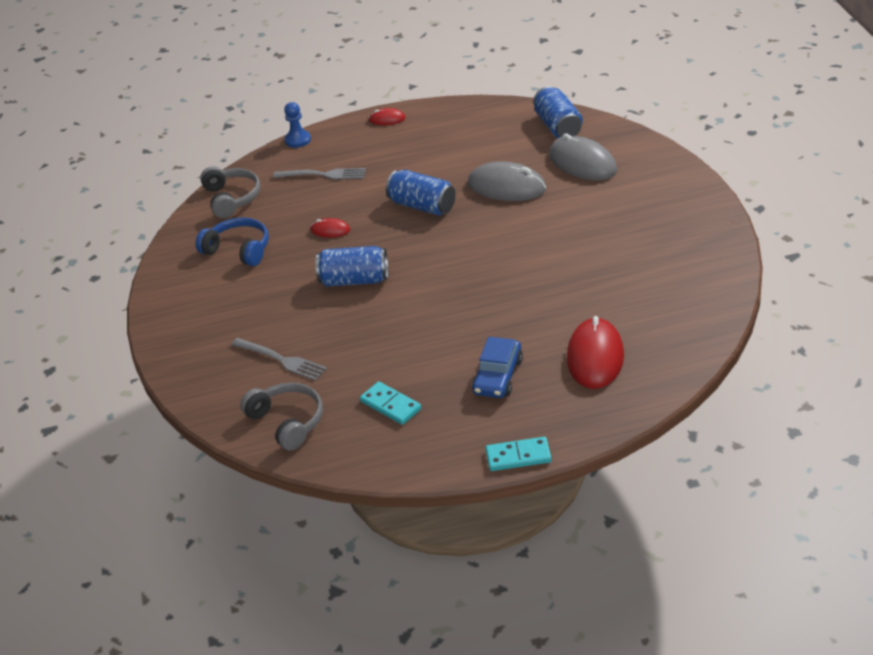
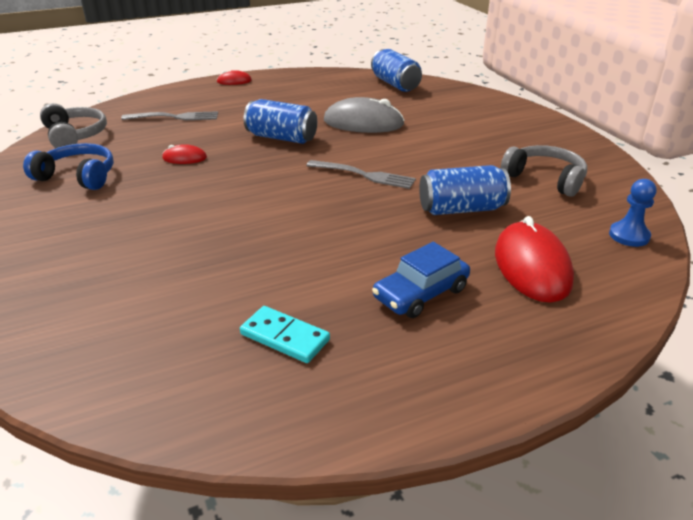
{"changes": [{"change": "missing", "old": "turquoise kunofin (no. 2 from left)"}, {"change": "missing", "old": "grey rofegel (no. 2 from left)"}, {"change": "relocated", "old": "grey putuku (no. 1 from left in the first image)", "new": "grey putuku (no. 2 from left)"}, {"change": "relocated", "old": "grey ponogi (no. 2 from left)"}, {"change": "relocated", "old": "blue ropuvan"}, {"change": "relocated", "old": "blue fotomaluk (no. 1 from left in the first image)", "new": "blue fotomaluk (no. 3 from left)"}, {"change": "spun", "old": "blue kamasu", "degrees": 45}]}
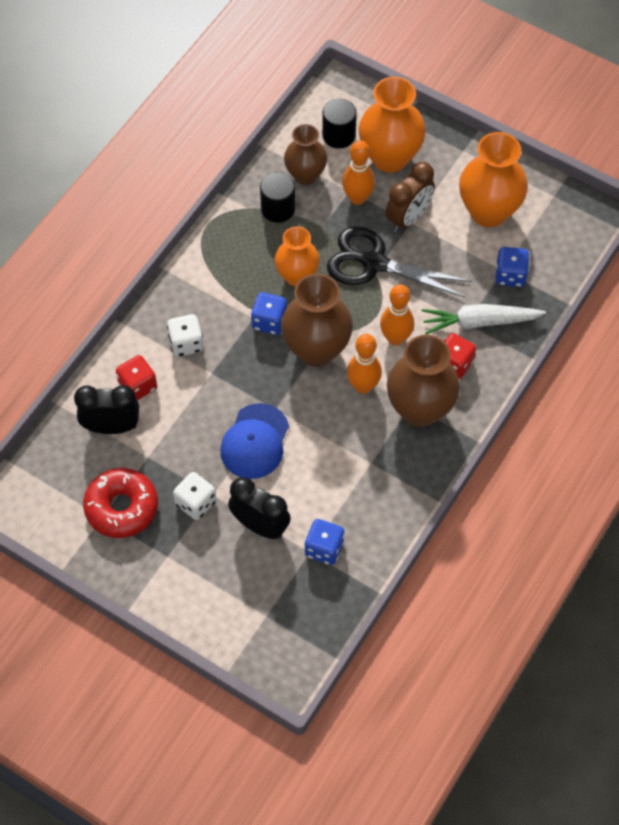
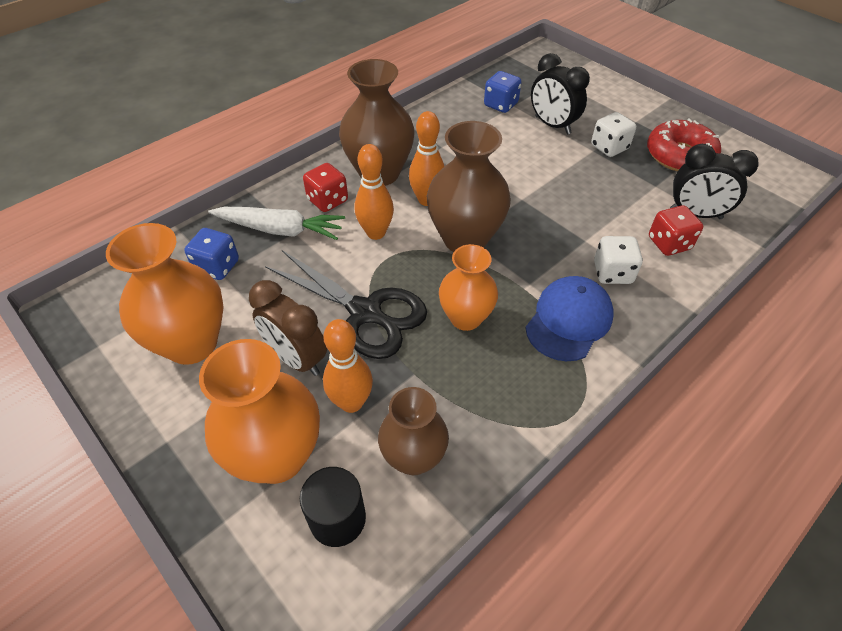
{"changes": [{"change": "missing", "old": "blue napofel (no. 1 from left)"}, {"change": "missing", "old": "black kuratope (no. 1 from left)"}, {"change": "relocated", "old": "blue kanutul"}, {"change": "spun", "old": "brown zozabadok", "degrees": -105}]}
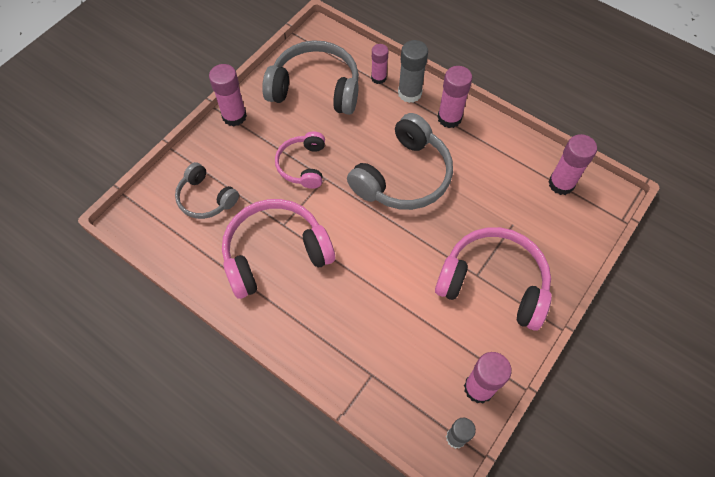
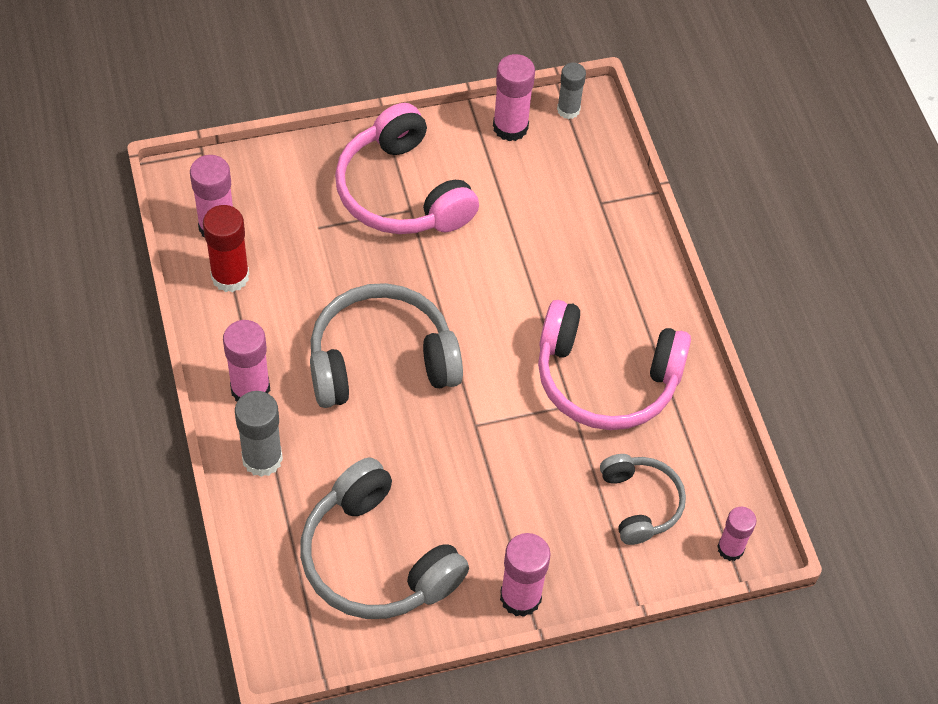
{"changes": [{"change": "missing", "old": "pink ponogi (no. 2 from left)"}, {"change": "appeared", "new": "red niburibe"}, {"change": "relocated", "old": "pink niburibe (no. 2 from left in the first image)", "new": "pink niburibe (no. 5 from left)"}]}
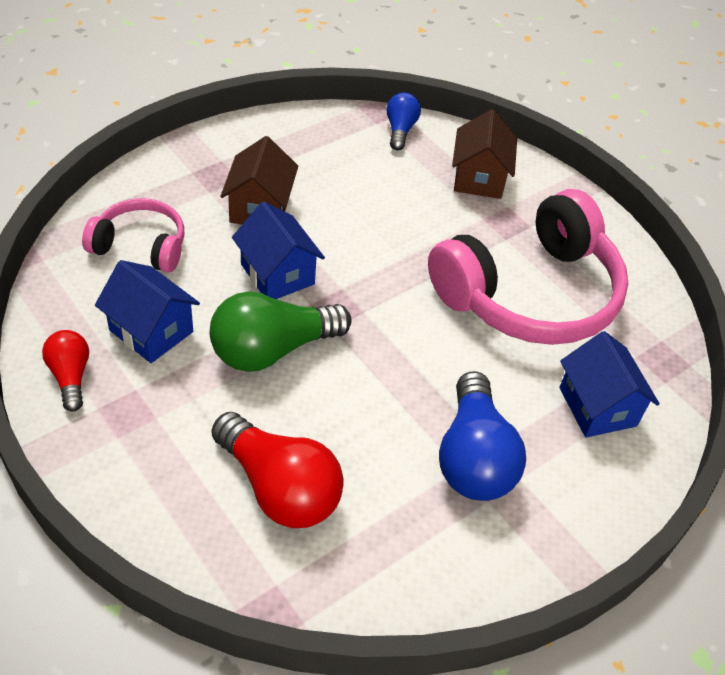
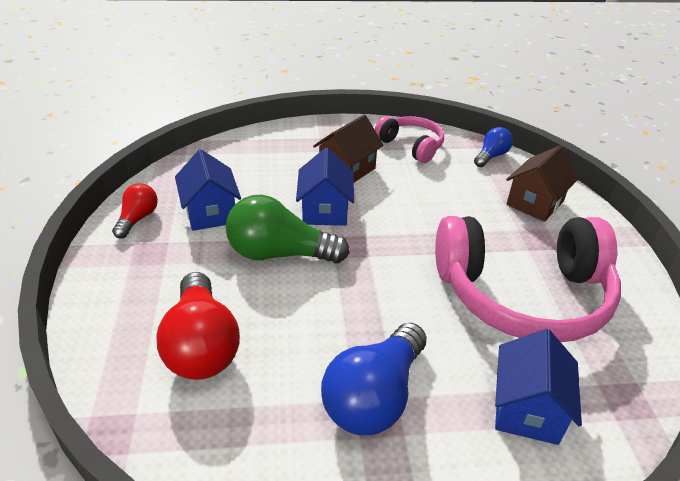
{"changes": [{"change": "relocated", "old": "pink ponogi (no. 1 from left)"}]}
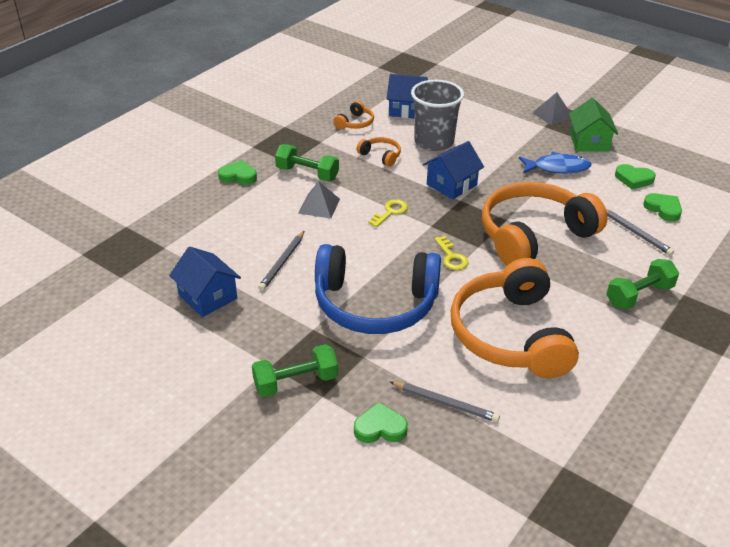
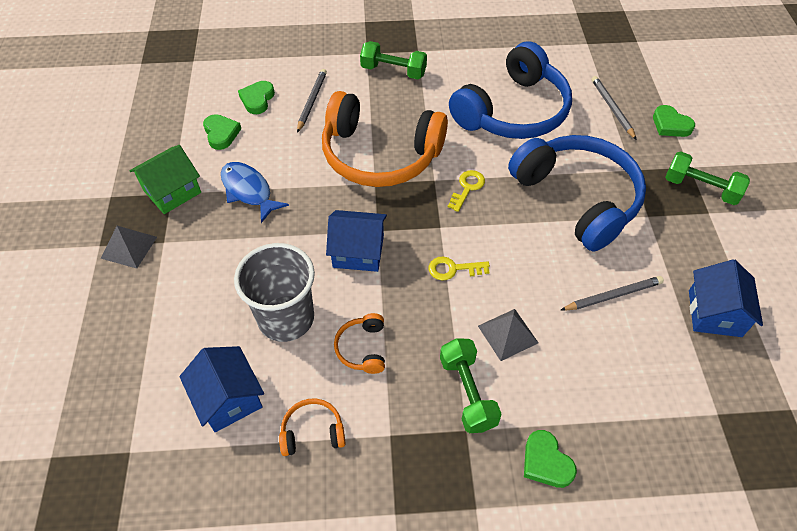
{"changes": [{"change": "colour", "old": "orange ponogi (no. 3 from left)", "new": "blue ponogi (no. 1 from left)"}]}
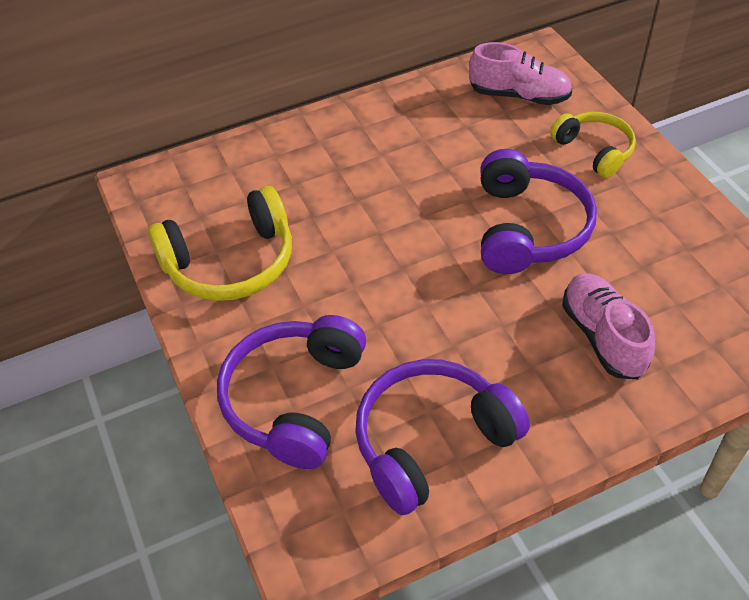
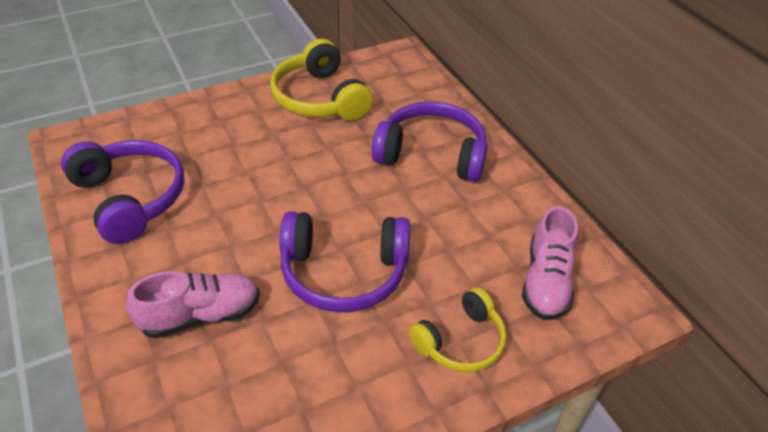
{"changes": [{"change": "relocated", "old": "purple ponogi (no. 1 from left in the first image)", "new": "purple ponogi (no. 3 from left)"}]}
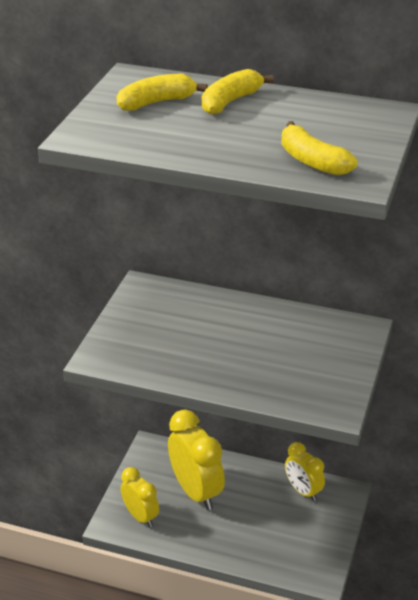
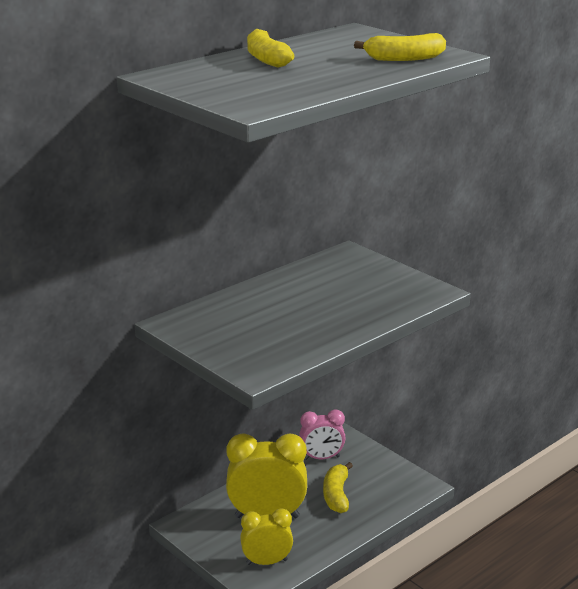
{"changes": [{"change": "relocated", "old": "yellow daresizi (no. 1 from left in the first image)", "new": "yellow daresizi (no. 2 from left)"}, {"change": "colour", "old": "yellow zozabadok (no. 3 from left)", "new": "pink zozabadok"}]}
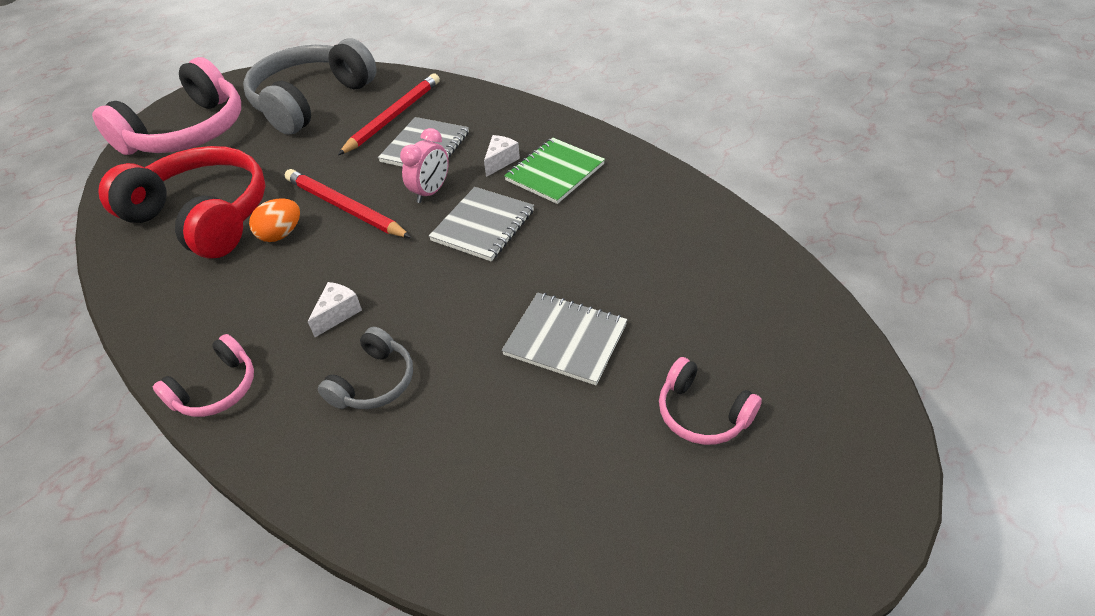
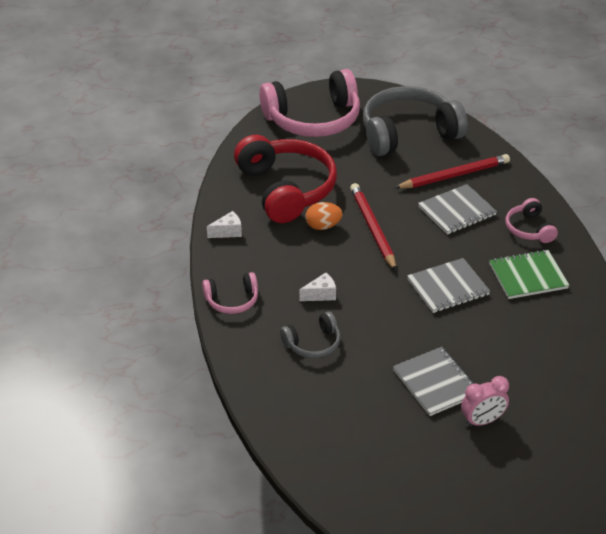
{"changes": [{"change": "relocated", "old": "pink zozabadok"}, {"change": "relocated", "old": "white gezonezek (no. 2 from left in the first image)", "new": "white gezonezek (no. 1 from left)"}, {"change": "relocated", "old": "pink ponogi (no. 3 from left)"}]}
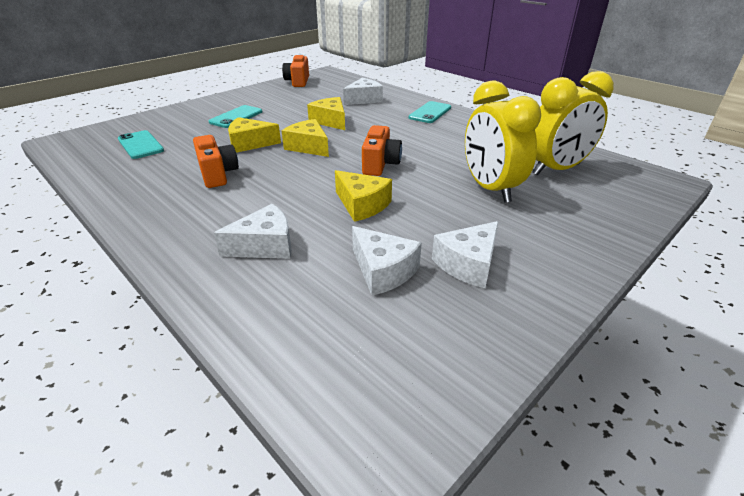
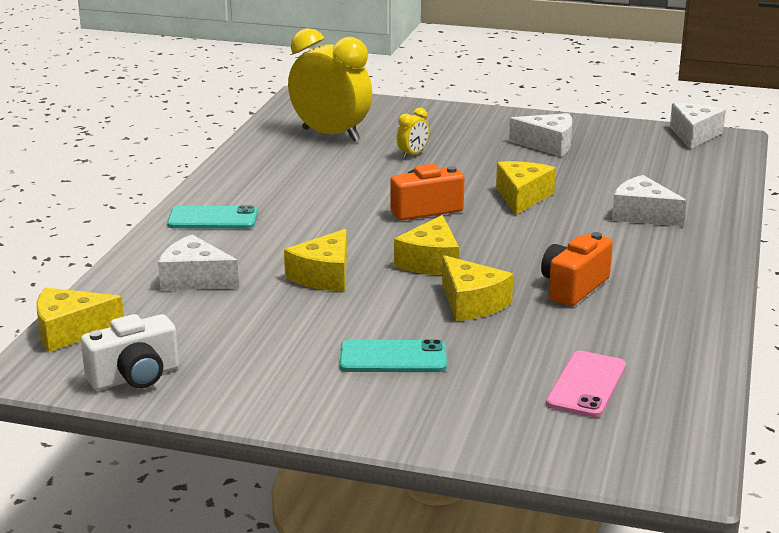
{"changes": [{"change": "appeared", "new": "yellow gezonezek (no. 1 from left)"}, {"change": "relocated", "old": "white gezonezek (no. 3 from left in the first image)", "new": "white gezonezek (no. 4 from left)"}, {"change": "colour", "old": "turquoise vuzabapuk (no. 1 from left)", "new": "pink vuzabapuk"}, {"change": "colour", "old": "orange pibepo (no. 2 from left)", "new": "white pibepo"}, {"change": "size", "old": "yellow zozabadok (no. 1 from left in the first image)", "factor": 0.42}]}
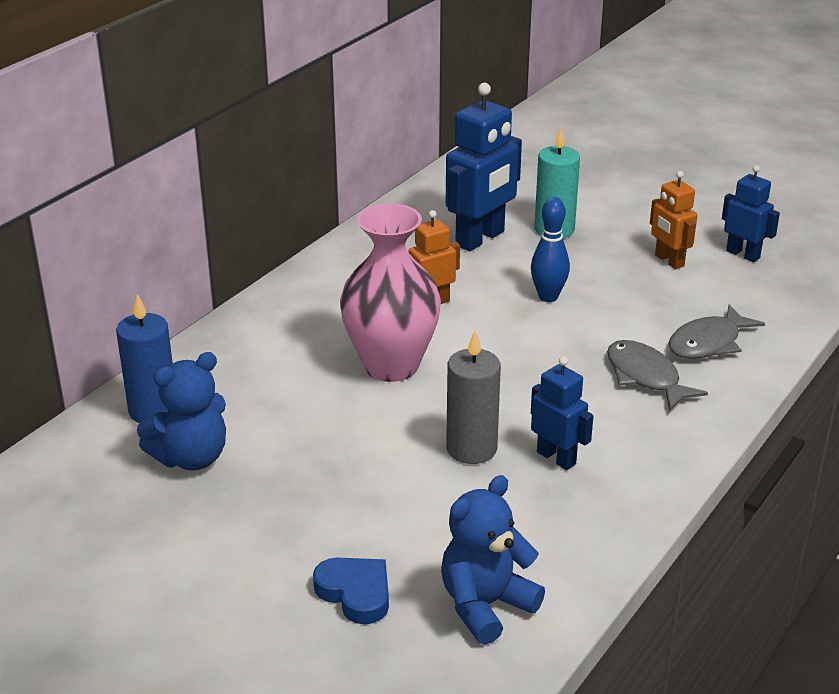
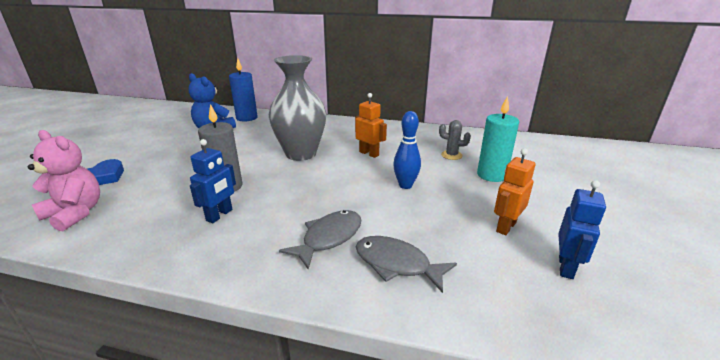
{"changes": [{"change": "exchanged", "old": "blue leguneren (no. 1 from left)", "new": "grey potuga"}, {"change": "colour", "old": "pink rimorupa", "new": "grey rimorupa"}, {"change": "colour", "old": "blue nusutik (no. 2 from left)", "new": "pink nusutik"}]}
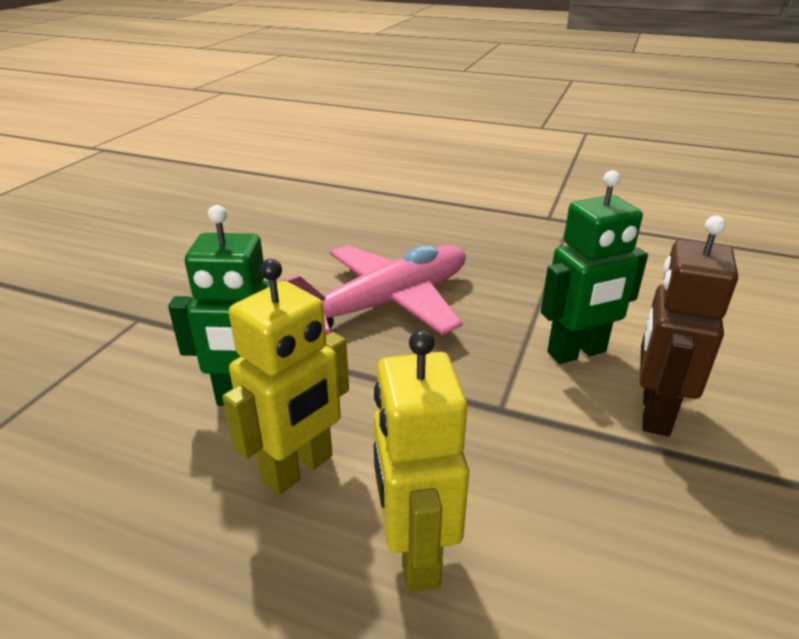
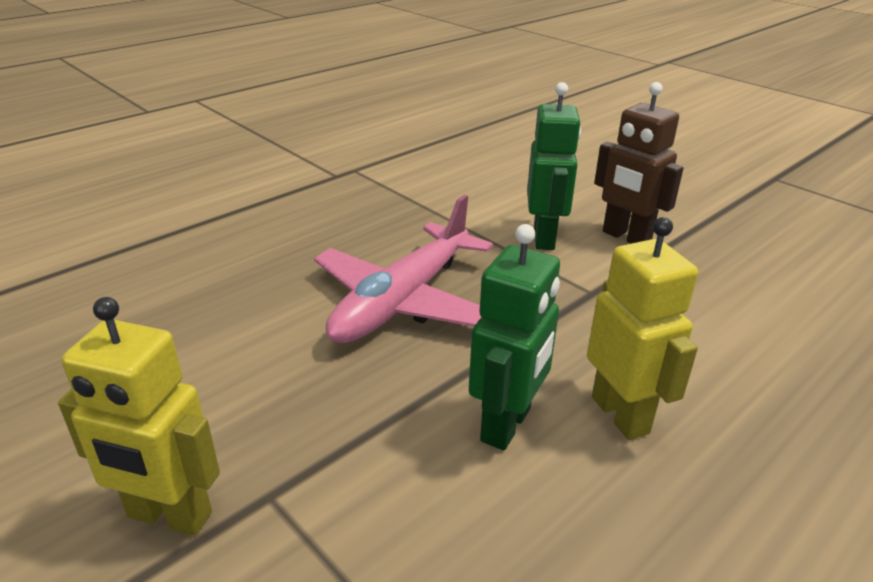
{"changes": [{"change": "relocated", "old": "yellow leguneren (no. 2 from left in the first image)", "new": "yellow leguneren (no. 1 from left)"}, {"change": "spun", "old": "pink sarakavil", "degrees": -135}]}
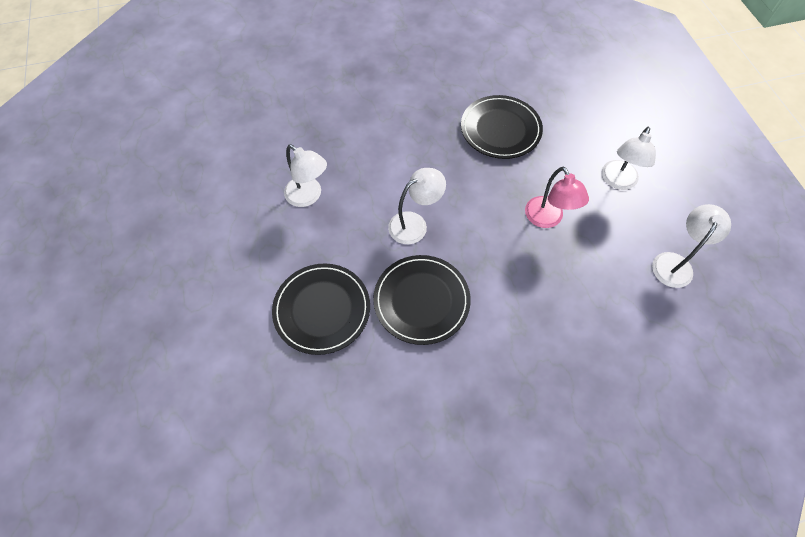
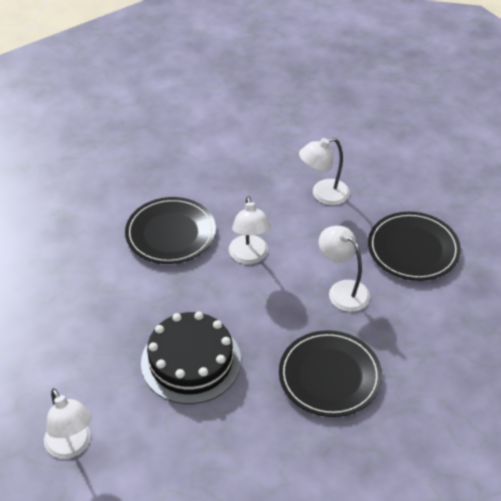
{"changes": [{"change": "relocated", "old": "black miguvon (no. 1 from left in the first image)", "new": "black miguvon (no. 3 from left)"}, {"change": "relocated", "old": "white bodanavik (no. 3 from left in the first image)", "new": "white bodanavik (no. 4 from left)"}, {"change": "exchanged", "old": "pink bodanavik", "new": "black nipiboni"}]}
